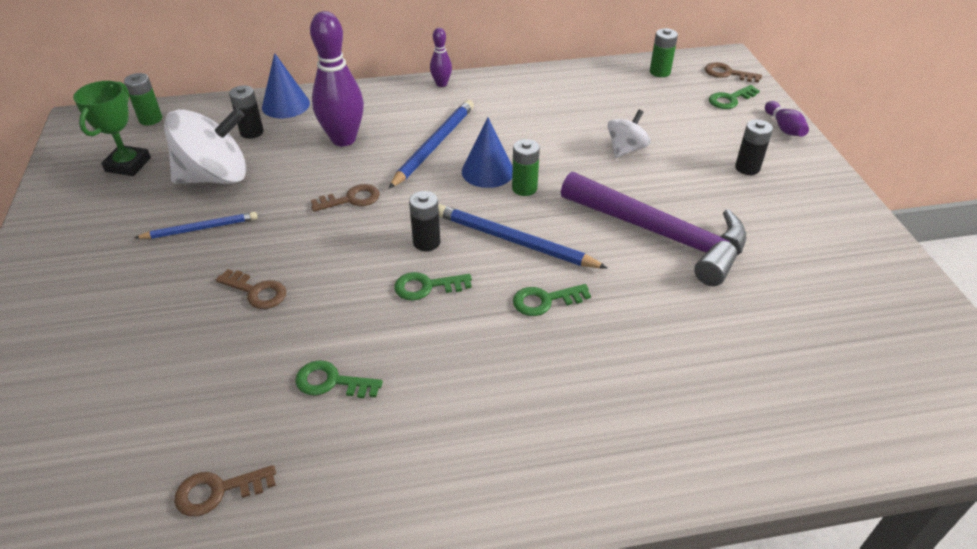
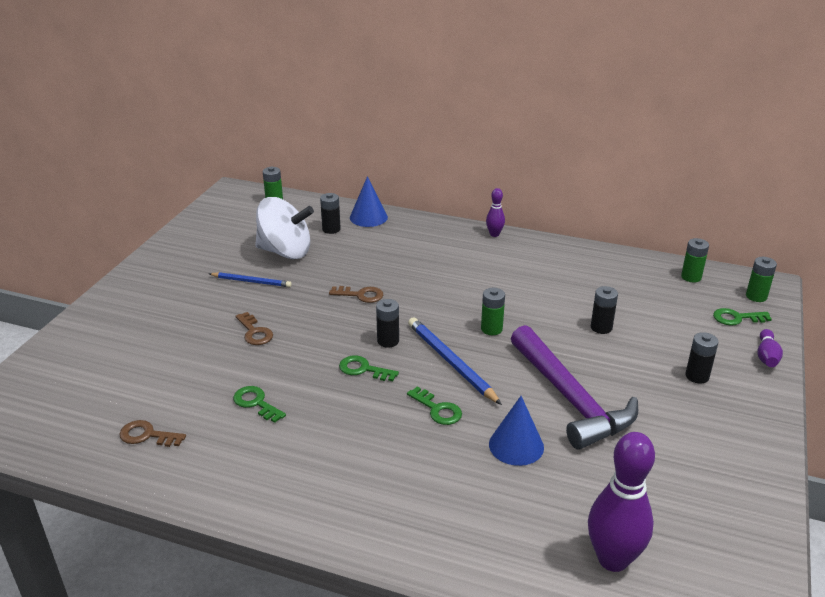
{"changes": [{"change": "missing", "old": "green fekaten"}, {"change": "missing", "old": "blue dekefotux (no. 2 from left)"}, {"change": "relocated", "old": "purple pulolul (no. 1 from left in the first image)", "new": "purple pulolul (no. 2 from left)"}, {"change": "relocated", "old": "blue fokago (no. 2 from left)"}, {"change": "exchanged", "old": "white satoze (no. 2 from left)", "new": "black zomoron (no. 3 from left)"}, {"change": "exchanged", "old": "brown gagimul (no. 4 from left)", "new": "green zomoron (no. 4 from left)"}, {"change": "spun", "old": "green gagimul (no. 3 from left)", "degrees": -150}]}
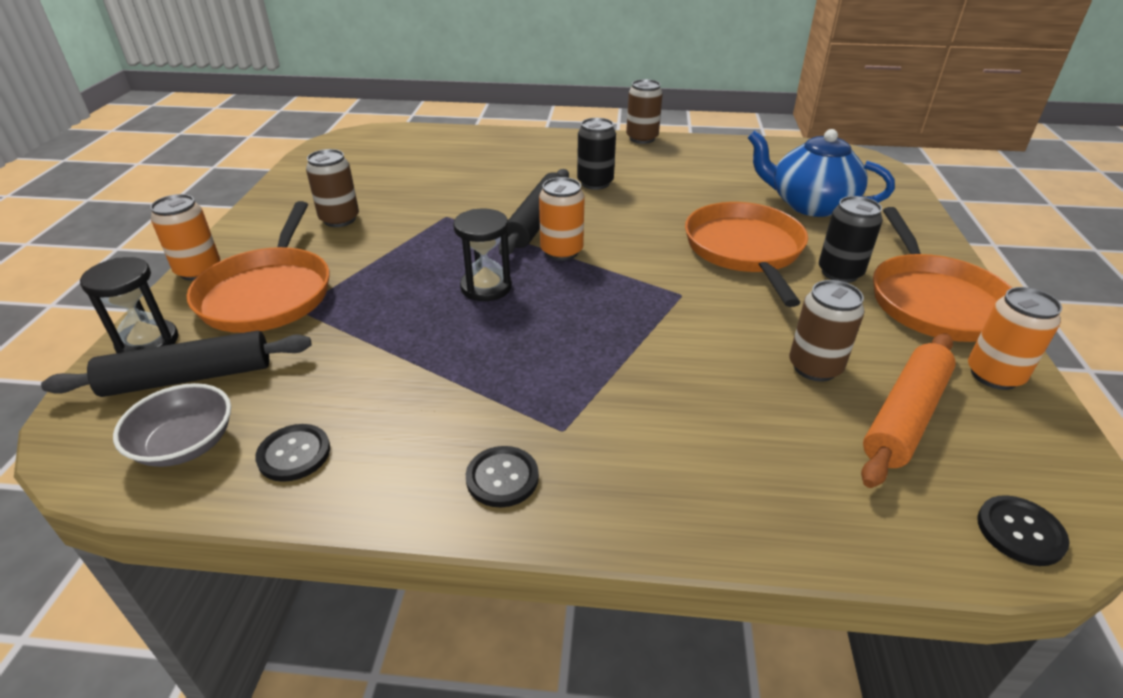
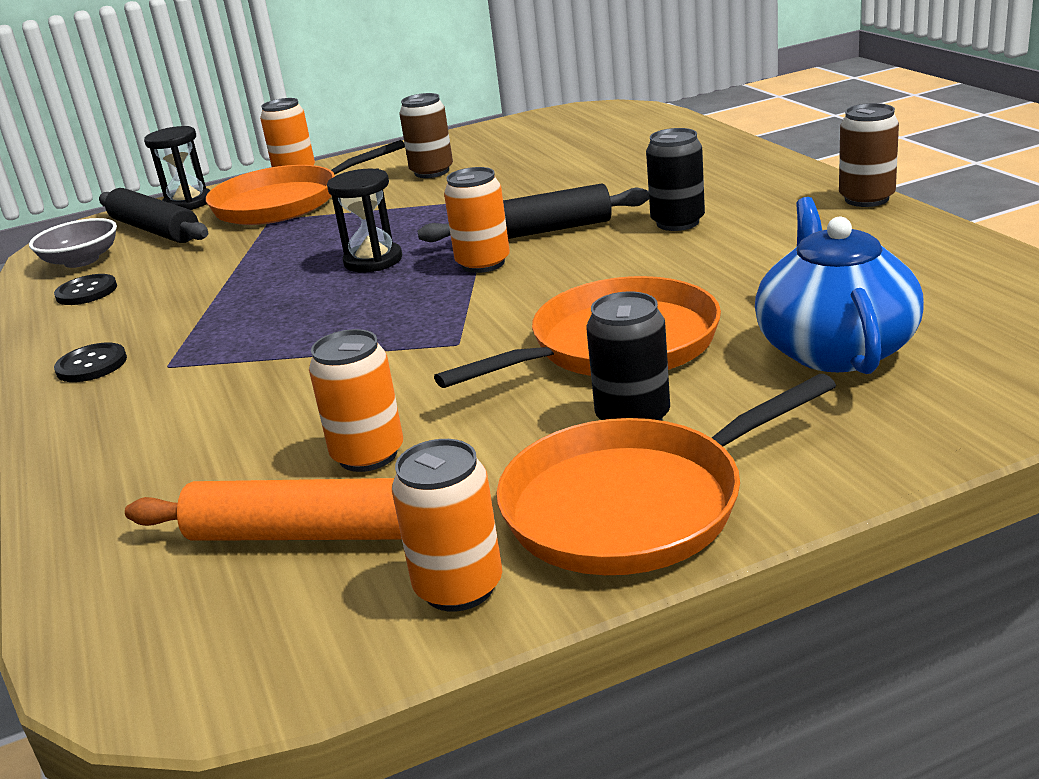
{"changes": [{"change": "missing", "old": "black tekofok (no. 3 from left)"}, {"change": "colour", "old": "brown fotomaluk (no. 3 from left)", "new": "orange fotomaluk (no. 2 from left)"}]}
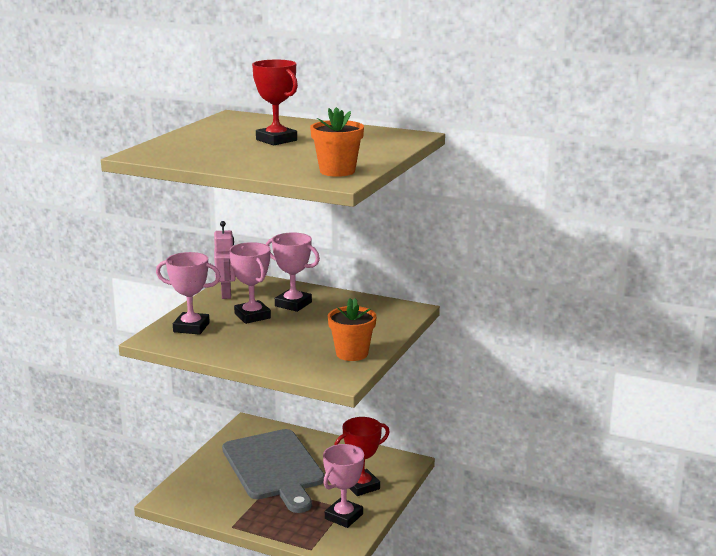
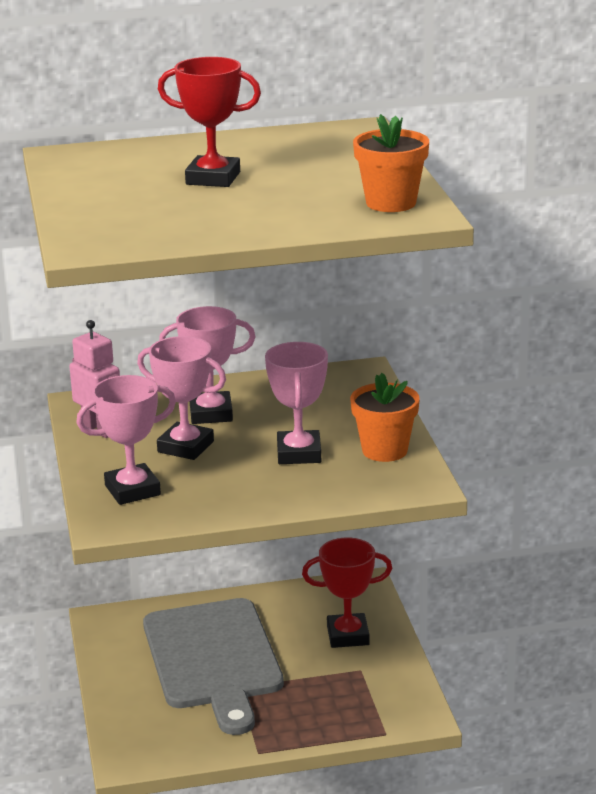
{"changes": [{"change": "relocated", "old": "pink fekaten (no. 4 from left)"}, {"change": "spun", "old": "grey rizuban", "degrees": 45}, {"change": "spun", "old": "red fekaten (no. 2 from left)", "degrees": 60}]}
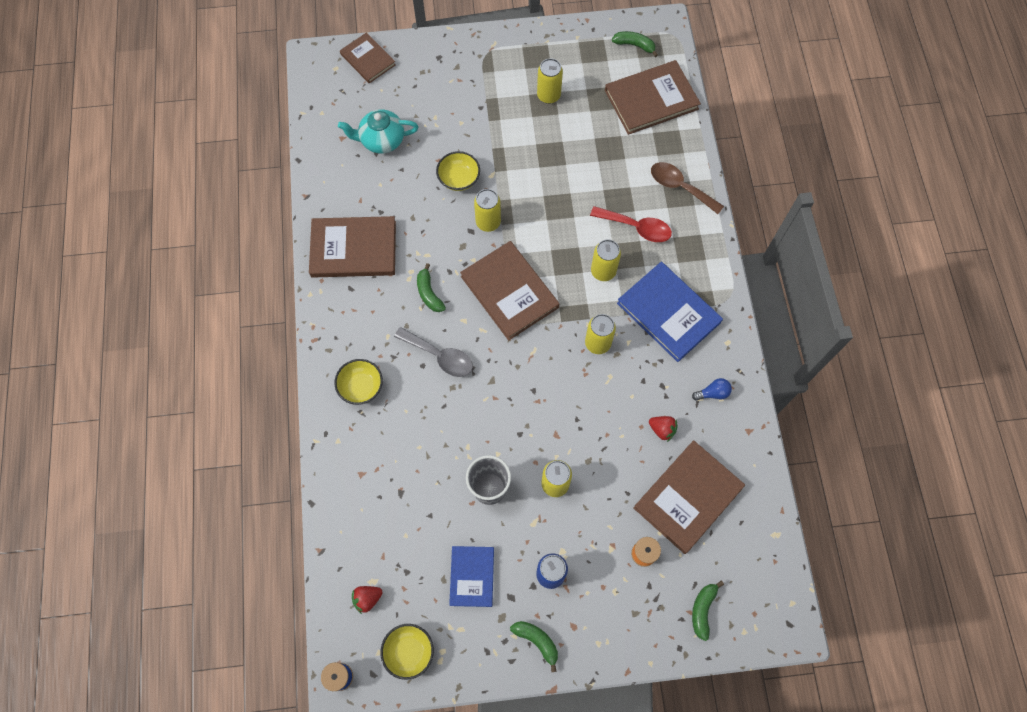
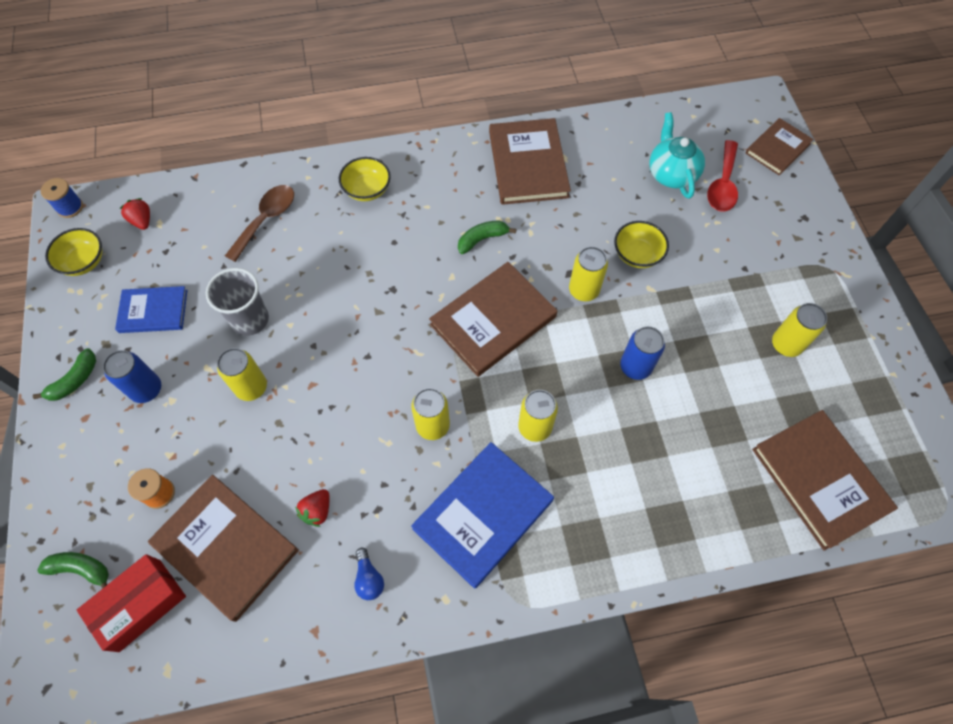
{"changes": [{"change": "missing", "old": "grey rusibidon"}, {"change": "missing", "old": "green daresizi (no. 3 from left)"}, {"change": "appeared", "new": "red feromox"}, {"change": "appeared", "new": "blue fotomaluk (no. 2 from left)"}, {"change": "relocated", "old": "red rusibidon"}, {"change": "relocated", "old": "brown rusibidon"}]}
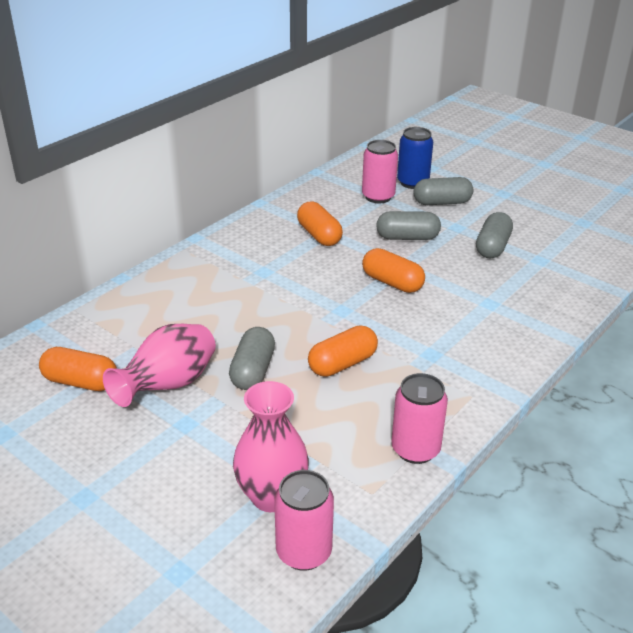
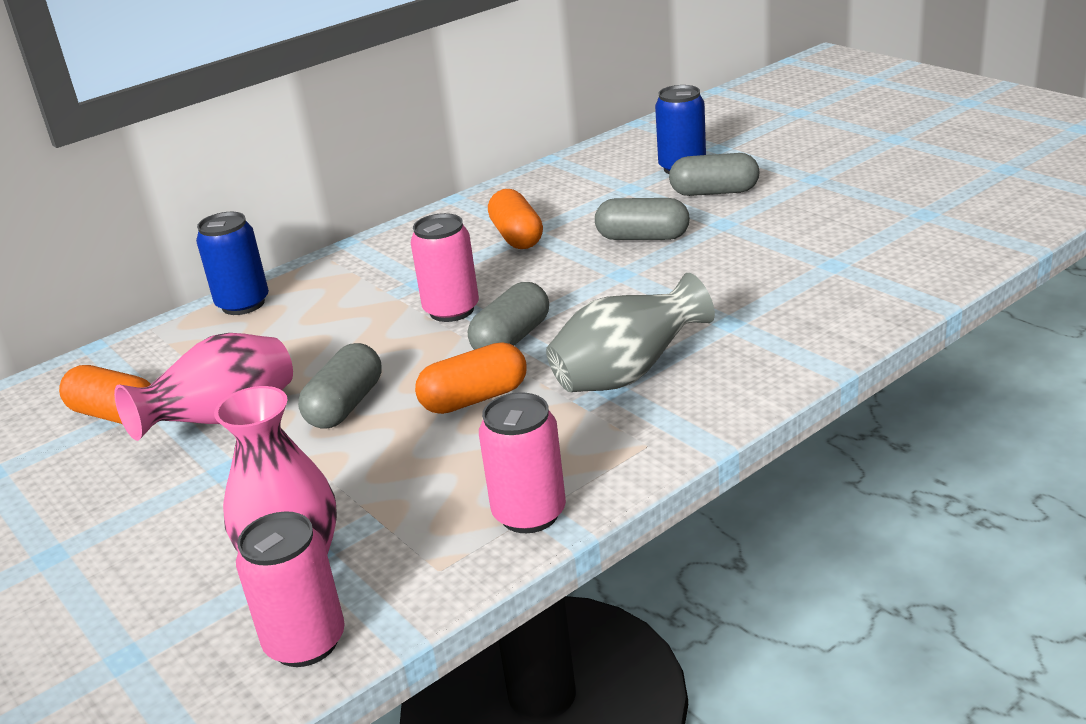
{"changes": [{"change": "missing", "old": "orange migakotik (no. 4 from left)"}, {"change": "appeared", "new": "blue fotomaluk (no. 1 from left)"}, {"change": "appeared", "new": "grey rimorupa"}, {"change": "relocated", "old": "pink fotomaluk (no. 2 from left)"}, {"change": "relocated", "old": "grey migakotik (no. 4 from left in the first image)", "new": "grey migakotik (no. 2 from left)"}]}
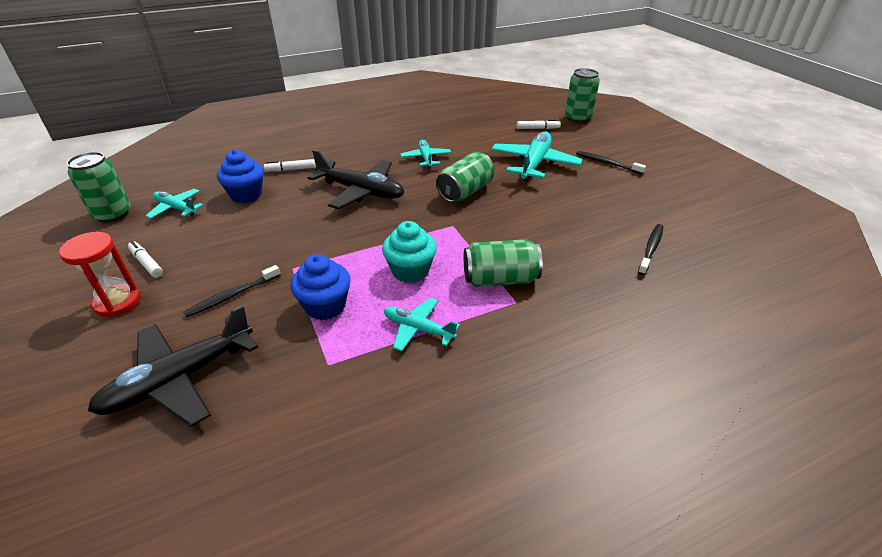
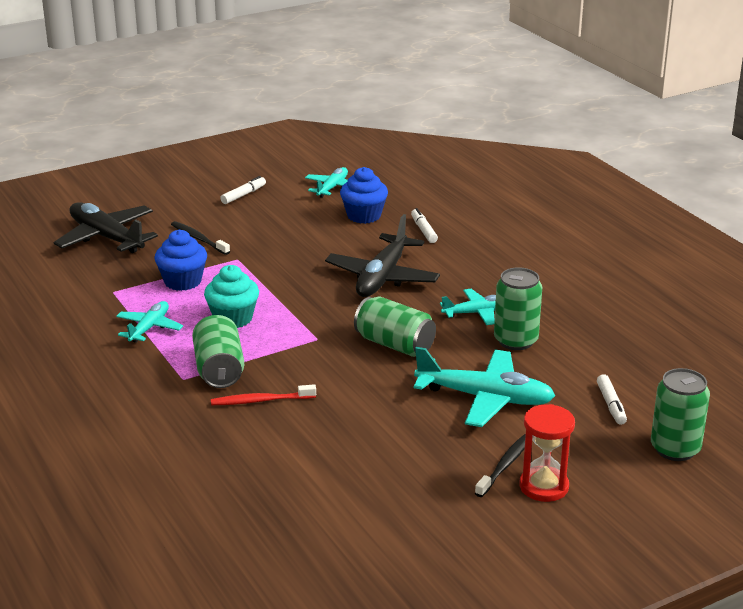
{"changes": [{"change": "missing", "old": "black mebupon (no. 3 from left)"}, {"change": "appeared", "new": "red mebupon"}, {"change": "relocated", "old": "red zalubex"}, {"change": "relocated", "old": "green fotomaluk (no. 1 from left in the first image)", "new": "green fotomaluk (no. 3 from left)"}]}
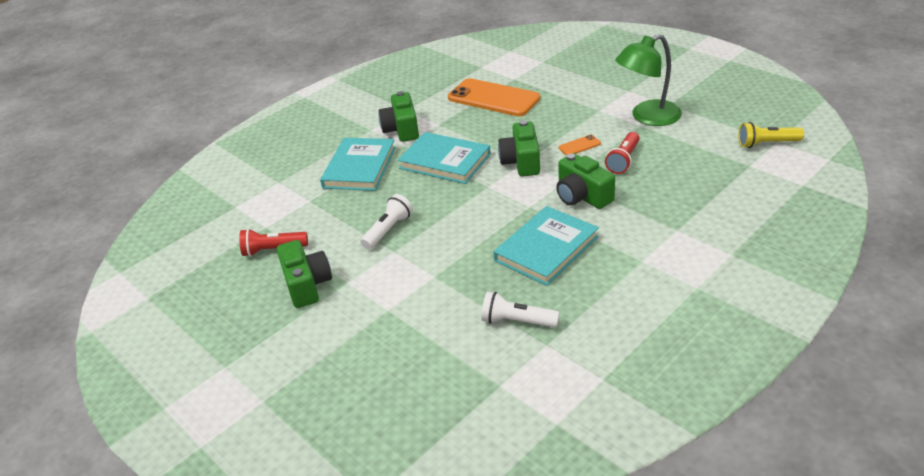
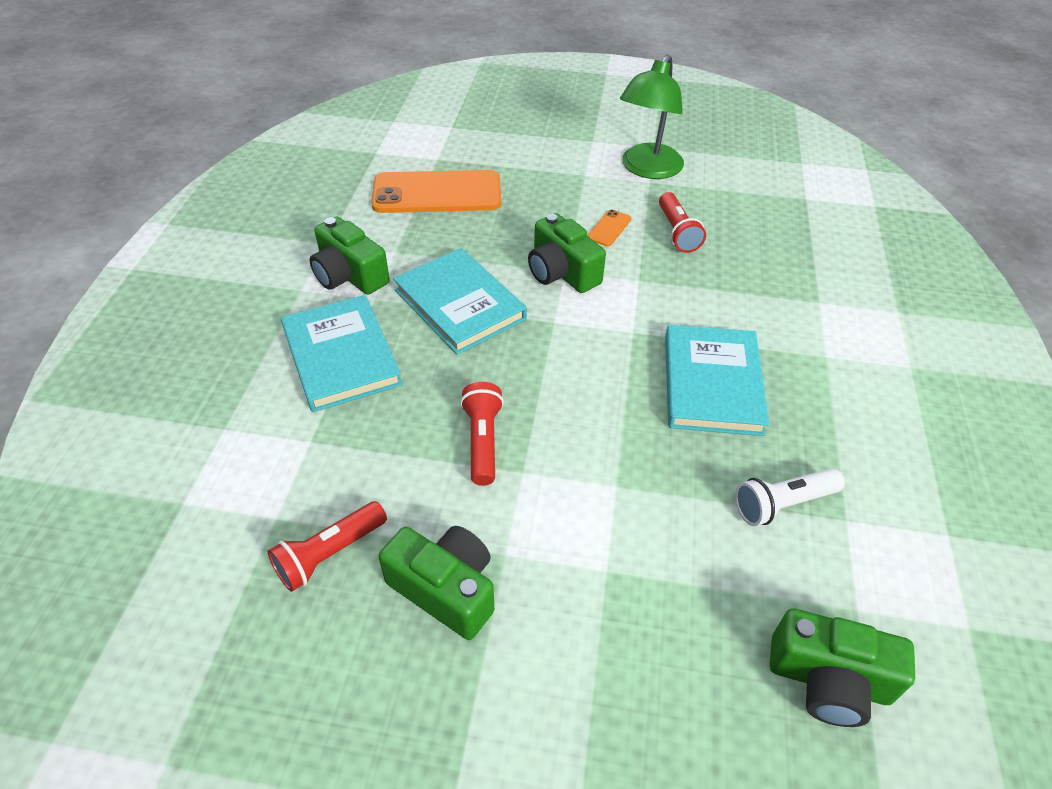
{"changes": [{"change": "missing", "old": "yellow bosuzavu"}, {"change": "relocated", "old": "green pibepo (no. 4 from left)"}, {"change": "colour", "old": "white bosuzavu (no. 1 from left)", "new": "red bosuzavu (no. 2 from left)"}, {"change": "spun", "old": "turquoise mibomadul (no. 2 from left)", "degrees": 60}]}
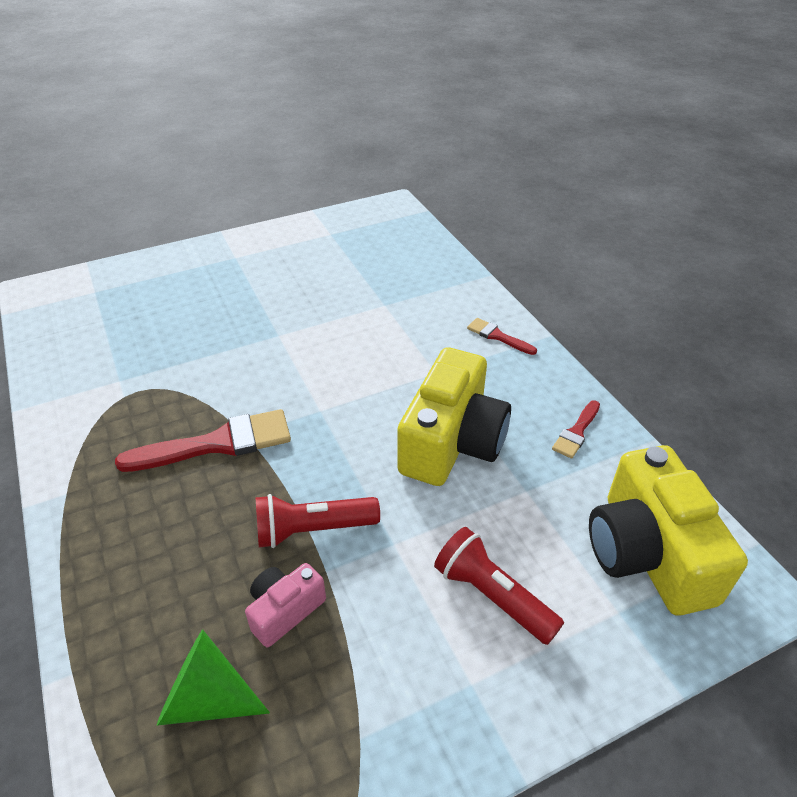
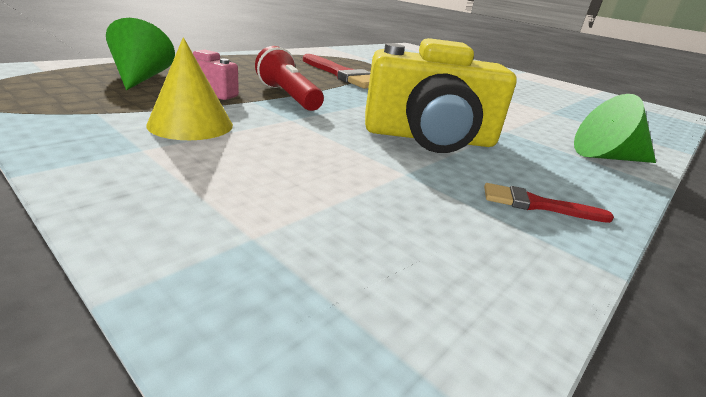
{"changes": [{"change": "missing", "old": "red bosuzavu (no. 2 from left)"}, {"change": "missing", "old": "yellow pibepo (no. 2 from left)"}, {"change": "appeared", "new": "yellow fokago"}, {"change": "exchanged", "old": "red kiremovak (no. 2 from left)", "new": "green fokago (no. 2 from left)"}]}
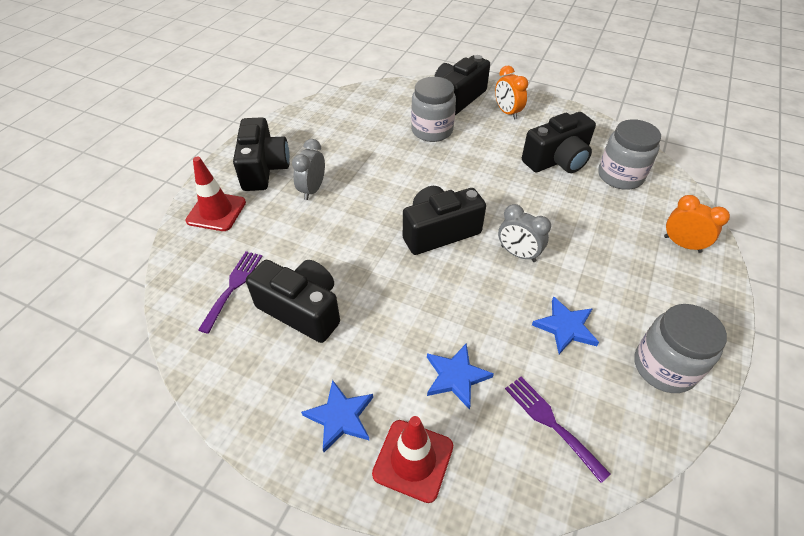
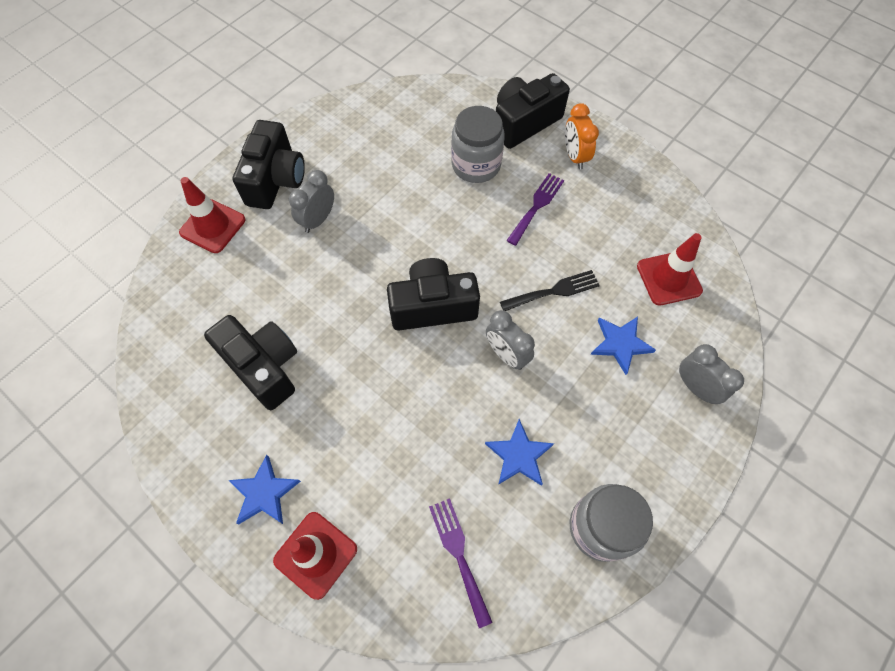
{"changes": [{"change": "missing", "old": "black pibepo (no. 5 from left)"}, {"change": "appeared", "new": "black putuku"}, {"change": "relocated", "old": "purple putuku (no. 1 from left in the first image)", "new": "purple putuku (no. 2 from left)"}, {"change": "relocated", "old": "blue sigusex (no. 2 from left in the first image)", "new": "blue sigusex (no. 3 from left)"}, {"change": "exchanged", "old": "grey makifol (no. 2 from left)", "new": "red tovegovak (no. 3 from left)"}, {"change": "colour", "old": "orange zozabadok (no. 2 from left)", "new": "grey zozabadok (no. 3 from left)"}]}
